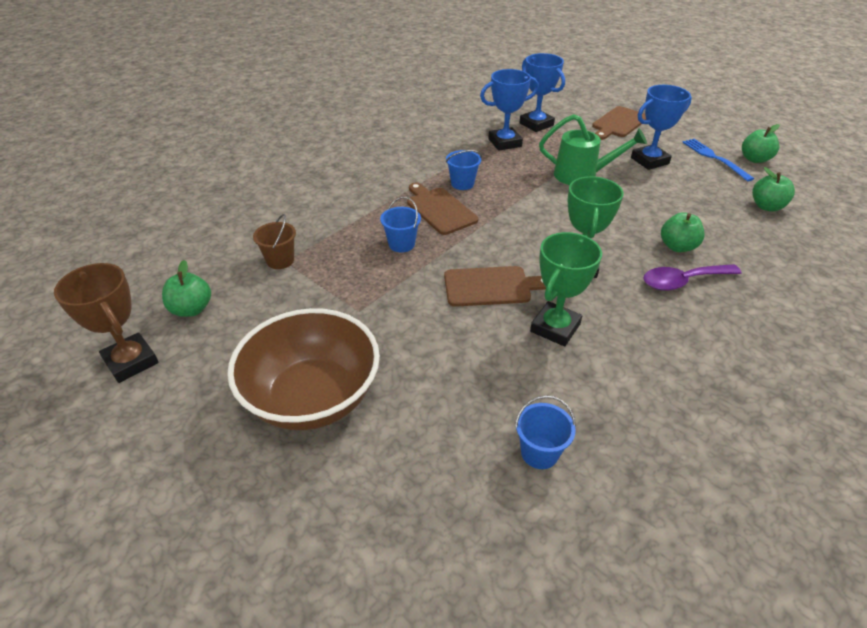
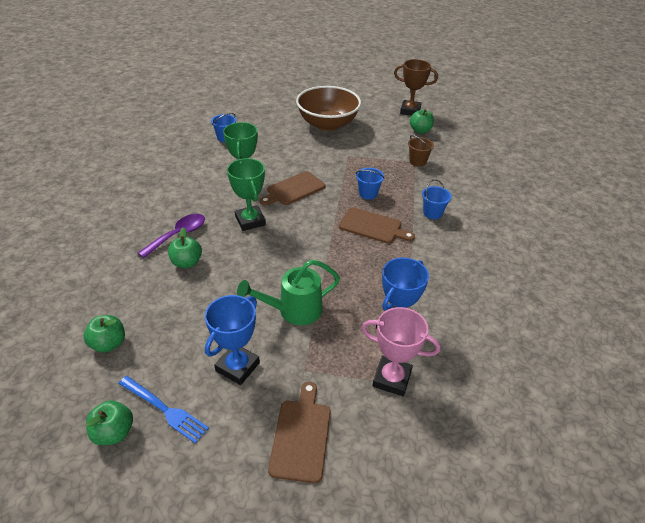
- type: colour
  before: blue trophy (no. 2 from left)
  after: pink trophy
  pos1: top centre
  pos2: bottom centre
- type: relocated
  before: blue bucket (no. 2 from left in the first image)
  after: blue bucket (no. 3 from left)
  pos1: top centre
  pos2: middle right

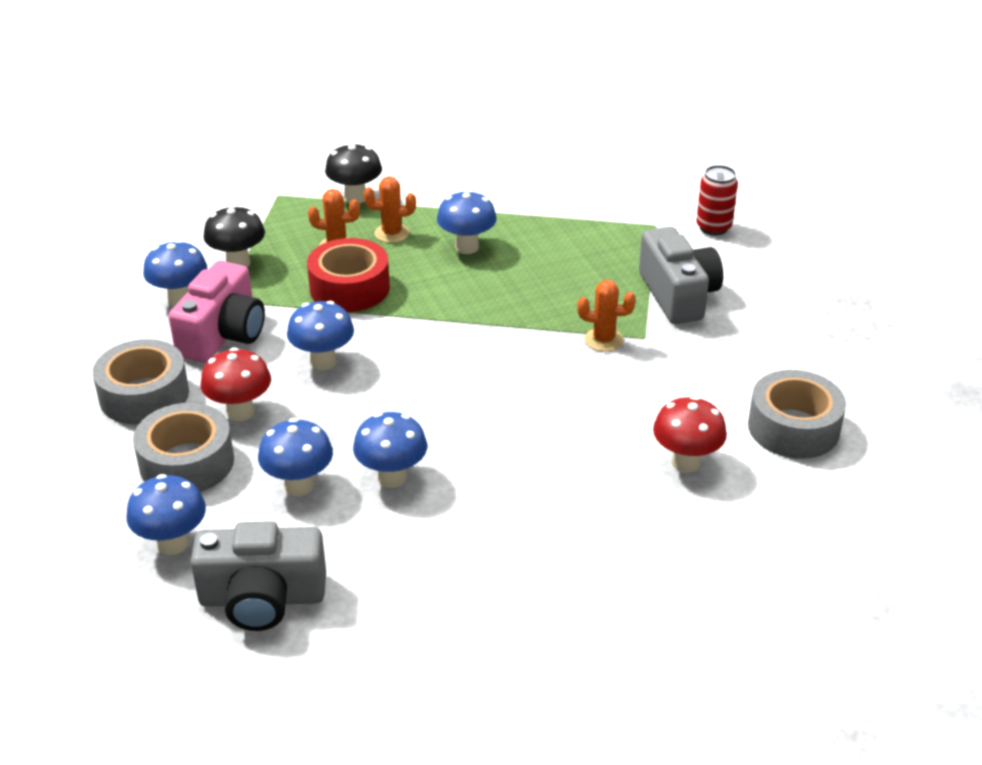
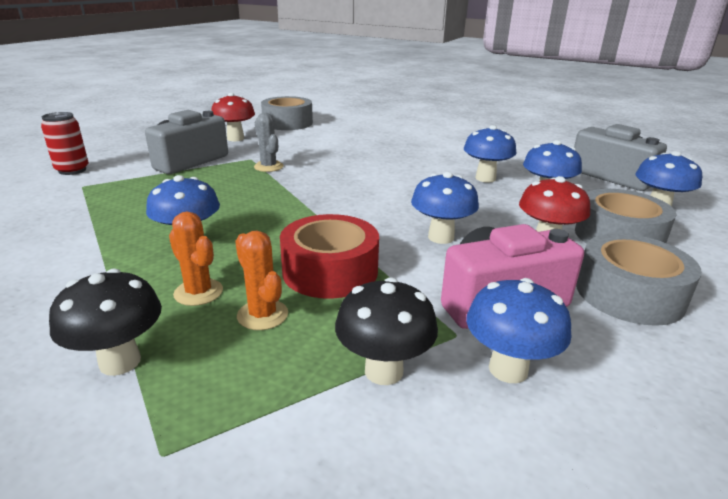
- type: relocated
  before: red mushroom (no. 2 from left in the first image)
  after: red mushroom (no. 1 from left)
  pos1: middle right
  pos2: top left
- type: colour
  before: orange cactus (no. 3 from left)
  after: grey cactus
  pos1: centre
  pos2: top centre

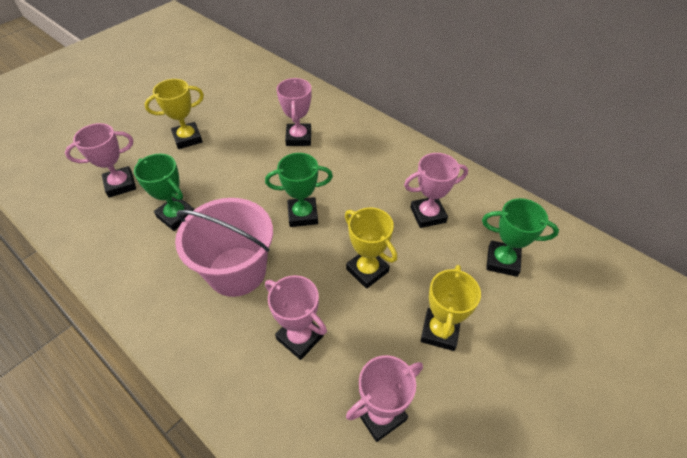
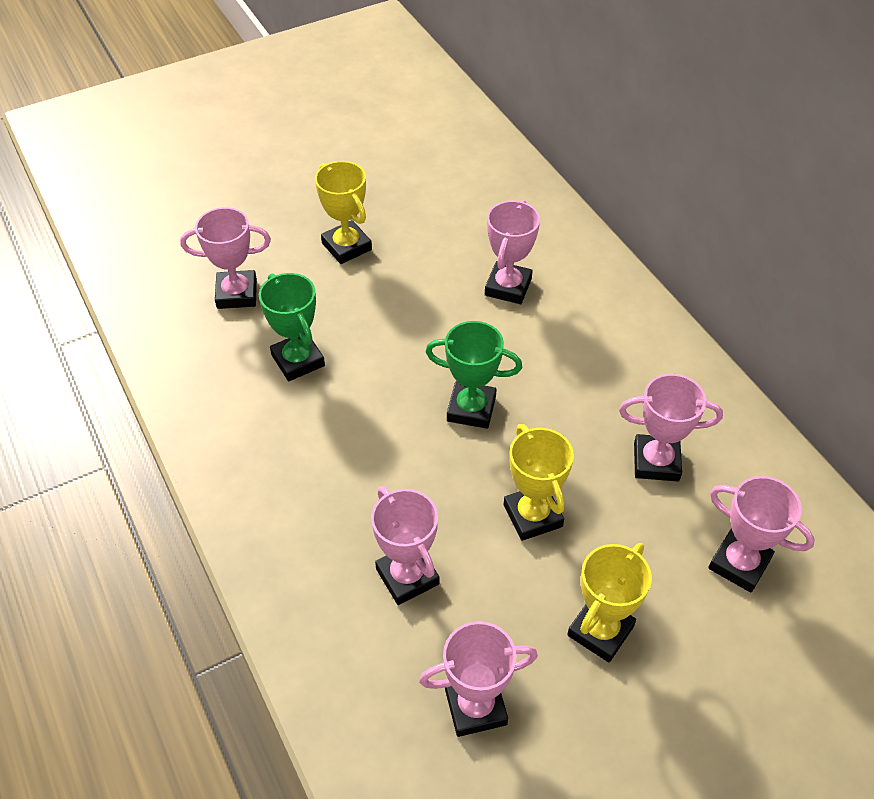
- type: spun
  before: yellow trophy (no. 1 from left)
  pos1: top left
  pos2: top centre
  turn: 60
- type: colour
  before: green trophy (no. 3 from left)
  after: pink trophy (no. 6 from left)
  pos1: middle right
  pos2: bottom right
- type: missing
  before: pink bucket
  pos1: middle left

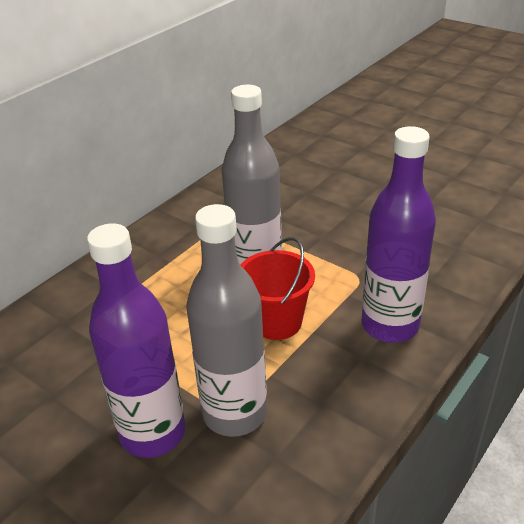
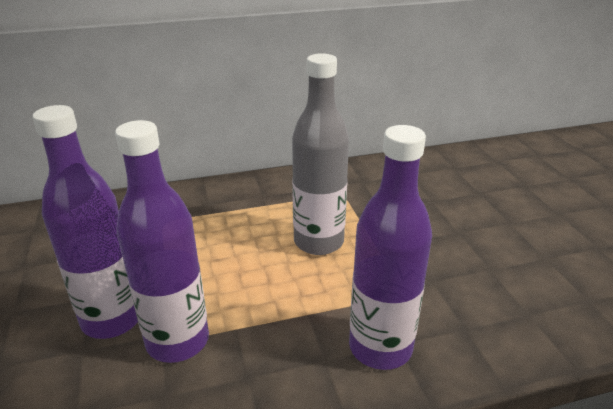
- type: colour
  before: grey bottle (no. 1 from left)
  after: purple bottle (no. 2 from left)
  pos1: centre
  pos2: middle left
- type: missing
  before: red bucket
  pos1: centre

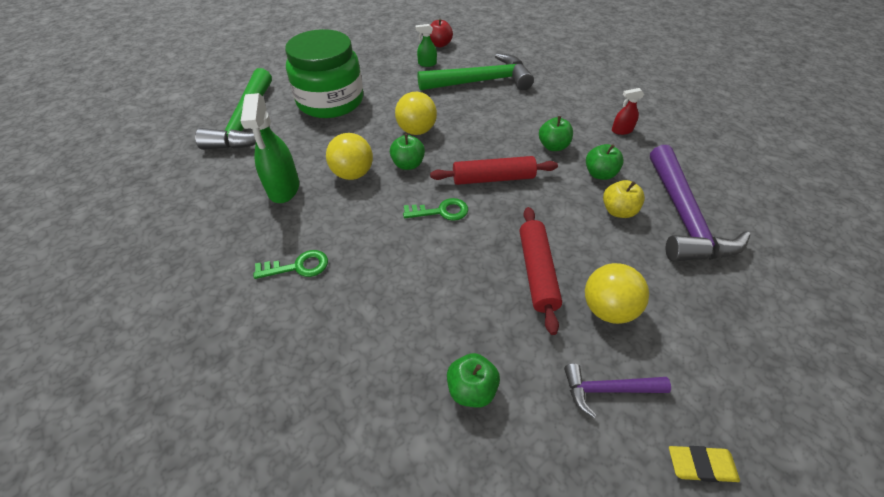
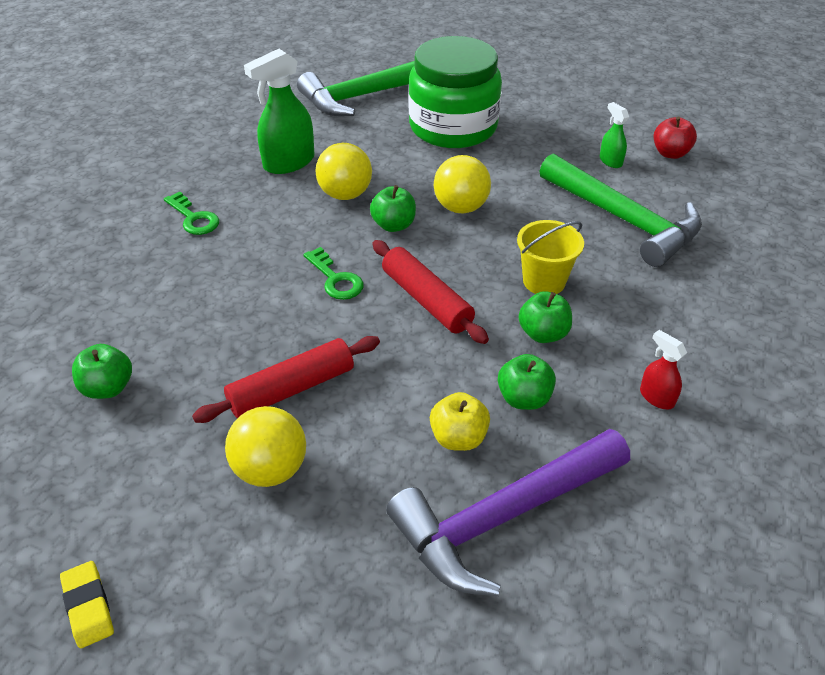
- type: appeared
  after: yellow bucket
  pos2: middle right
- type: missing
  before: purple hammer (no. 1 from left)
  pos1: bottom right

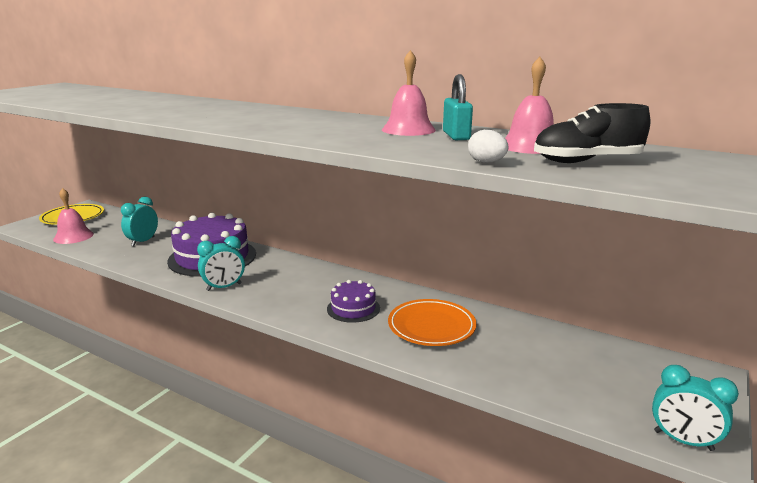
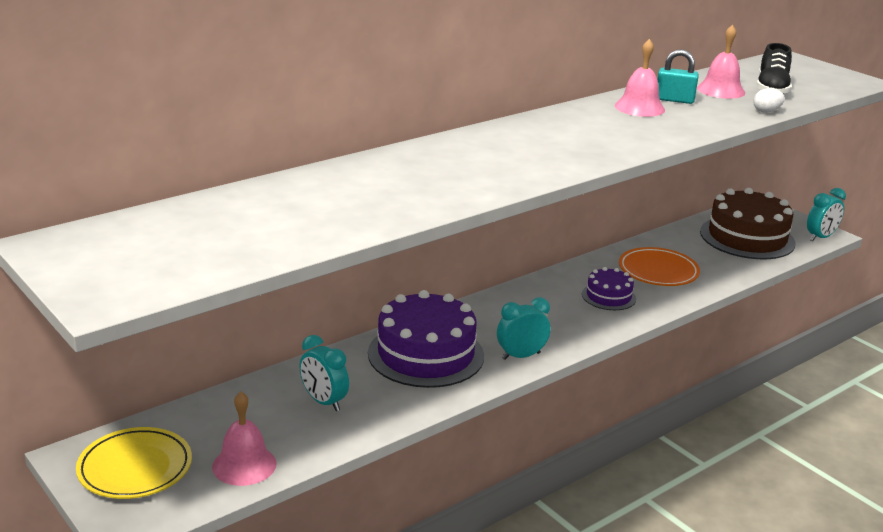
- type: spun
  before: turquoise clock (no. 2 from left)
  pos1: middle left
  pos2: centre
  turn: -105
- type: appeared
  after: brown cake
  pos2: middle right

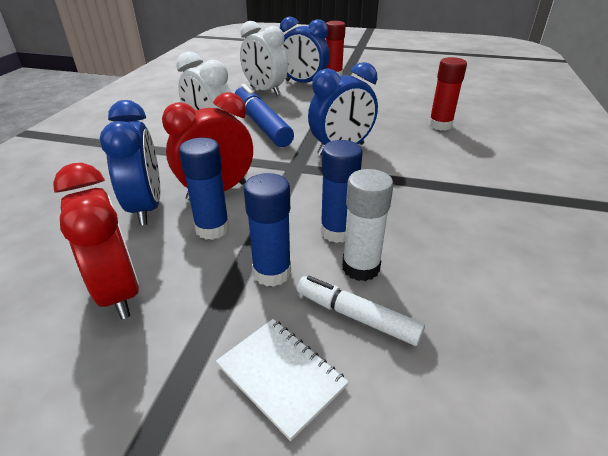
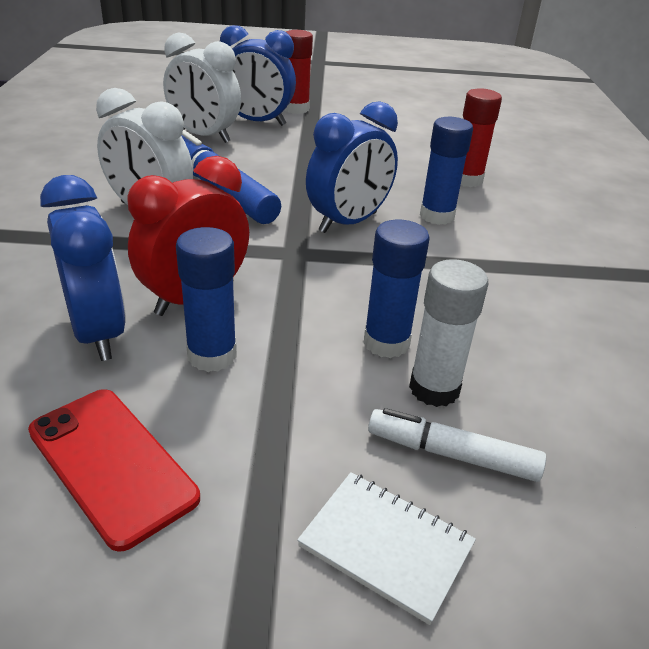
- type: exchanged
  before: red clock (no. 1 from left)
  after: red phone
  pos1: middle left
  pos2: bottom left
- type: relocated
  before: blue glue stick (no. 2 from left in the first image)
  after: blue glue stick (no. 3 from left)
  pos1: centre
  pos2: top right

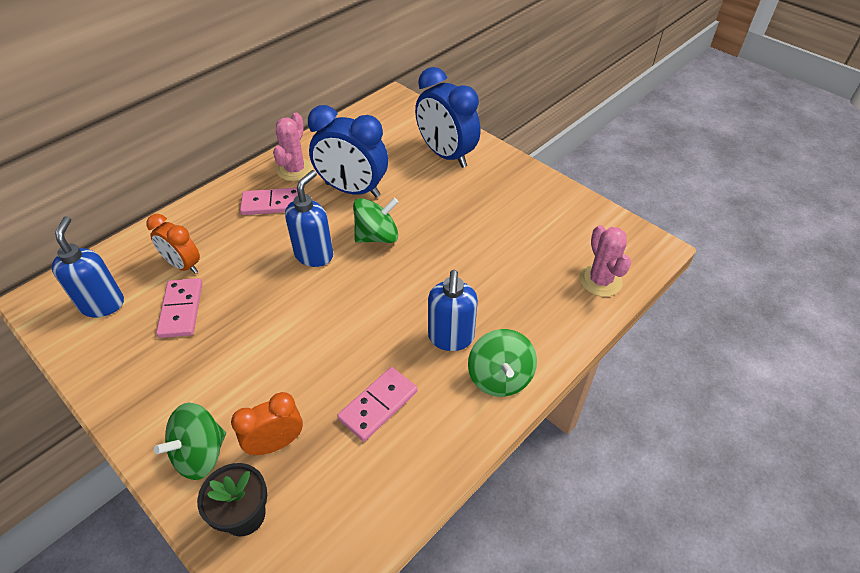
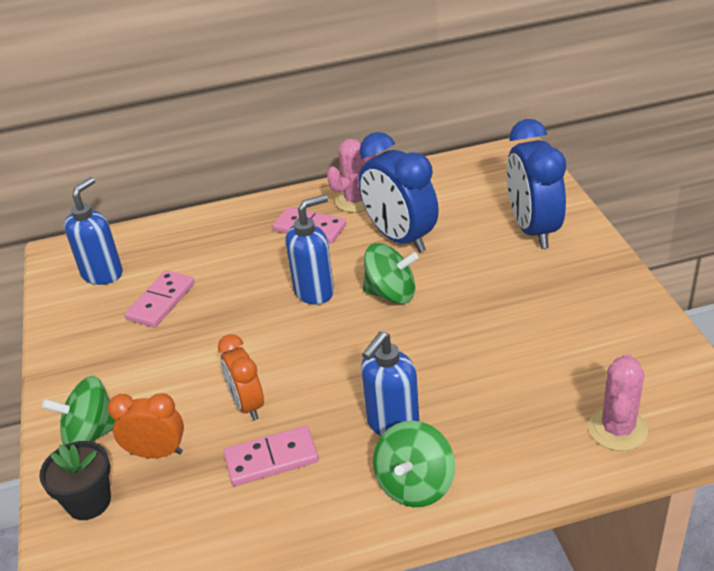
- type: relocated
  before: orange clock (no. 1 from left in the first image)
  after: orange clock (no. 2 from left)
  pos1: middle left
  pos2: centre

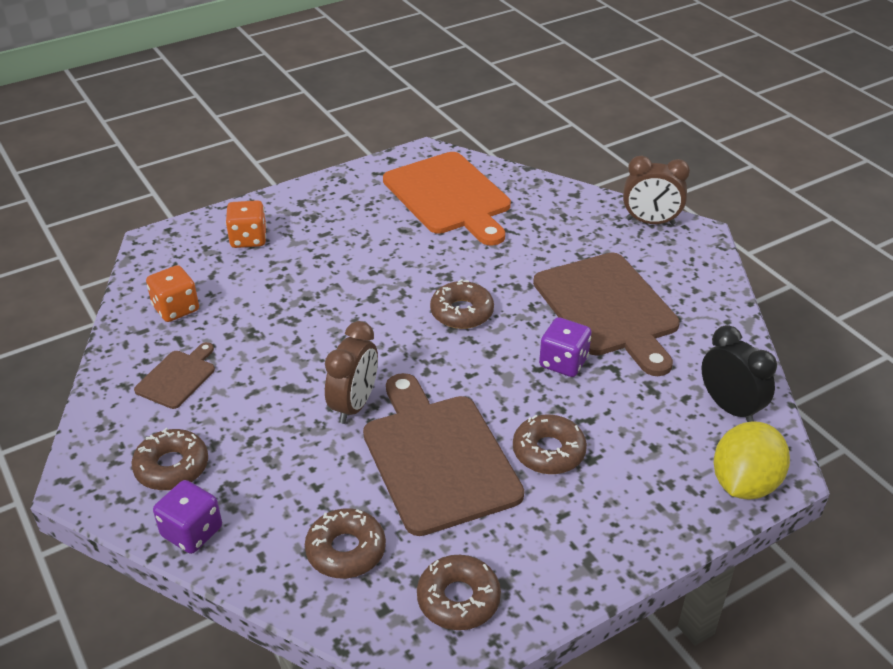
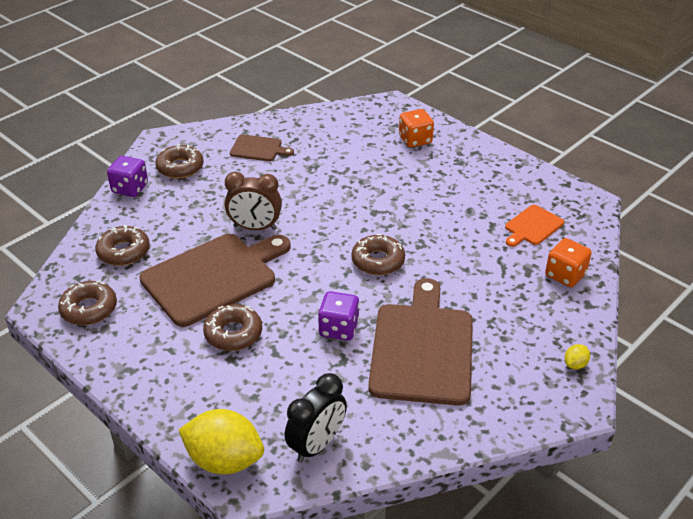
- type: spun
  before: brown cutting board (no. 3 from left)
  pos1: middle right
  pos2: centre
  turn: 135
- type: size
  before: orange cutting board
  pos1: top centre
  pos2: middle right
  scale: 0.48
- type: relocated
  before: orange dice (no. 1 from left in the first image)
  after: orange dice (no. 2 from left)
  pos1: middle left
  pos2: middle right
- type: exchanged
  before: brown clock (no. 2 from left)
  after: yellow lemon (no. 2 from left)
  pos1: top right
  pos2: bottom right

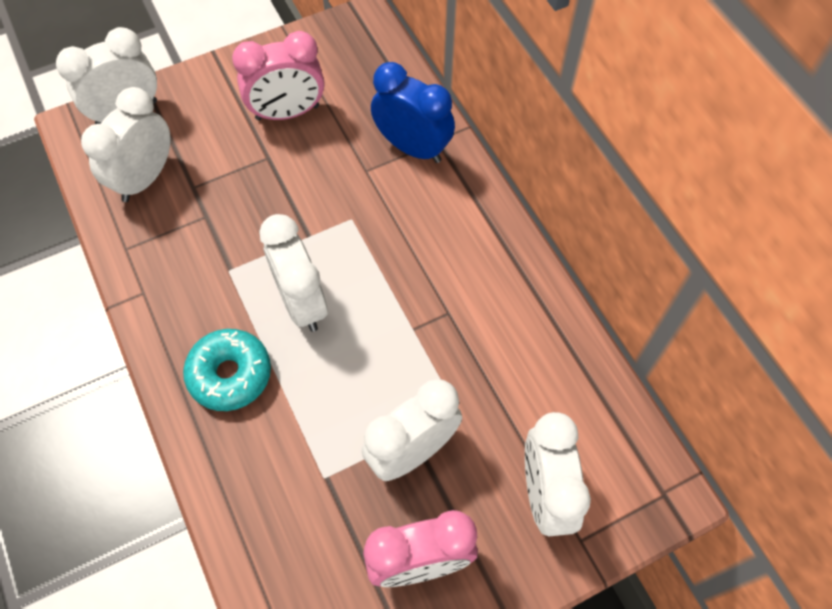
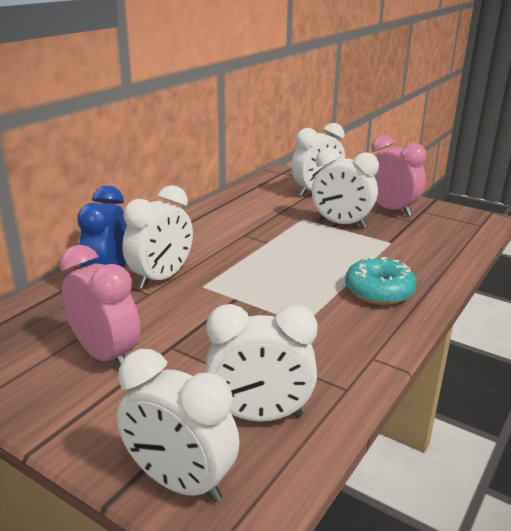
- type: relocated
  before: white clock (no. 3 from left in the first image)
  after: white clock (no. 1 from left)
  pos1: centre
  pos2: middle left

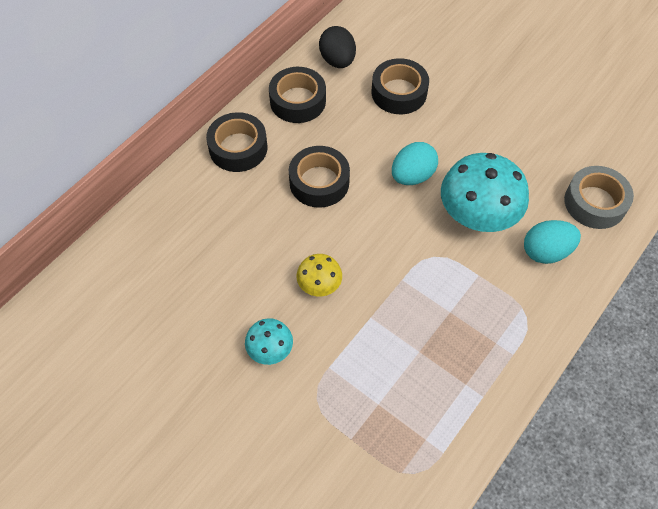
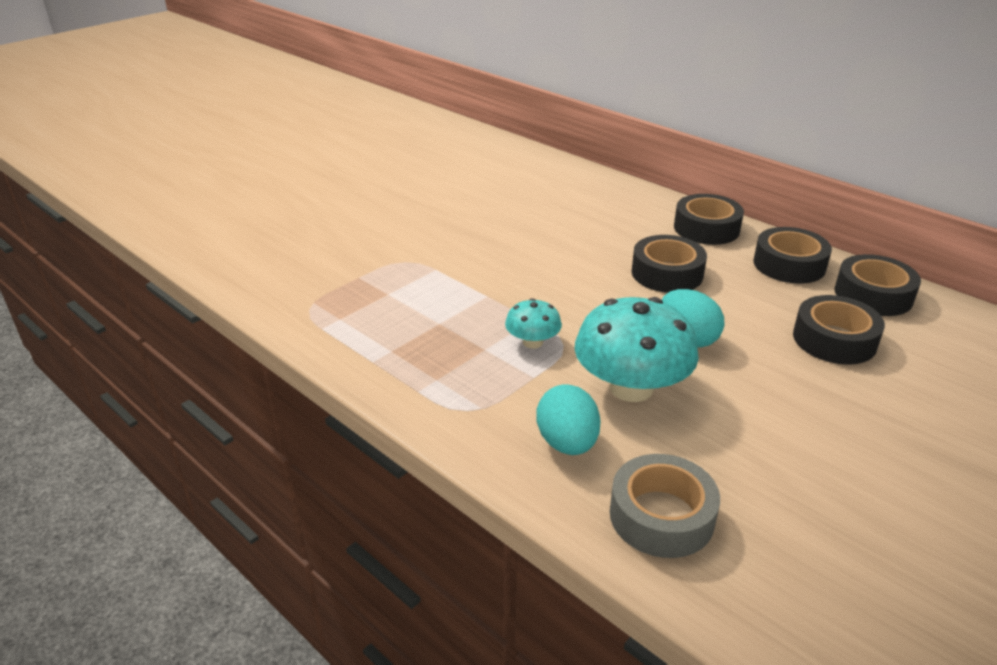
- type: relocated
  before: turquoise mushroom (no. 1 from left)
  pos1: bottom centre
  pos2: centre
- type: exchanged
  before: black egg
  after: black tape (no. 5 from left)
  pos1: top centre
  pos2: middle right
- type: missing
  before: yellow mushroom
  pos1: centre

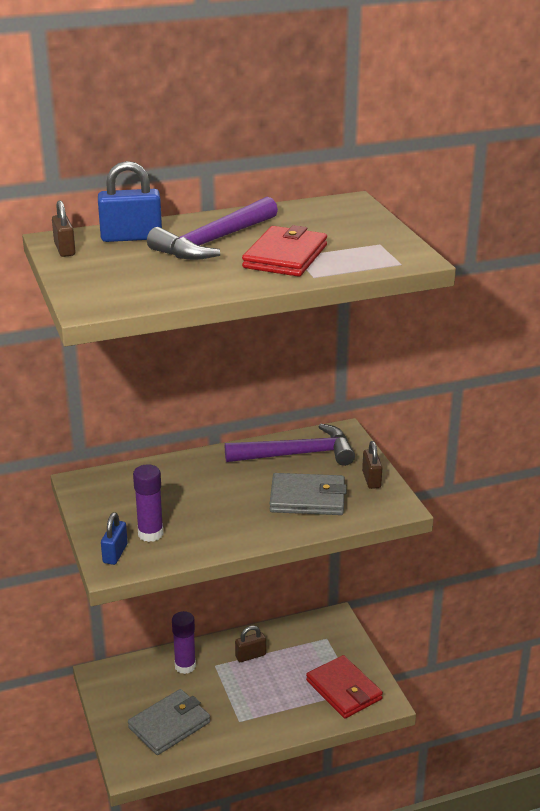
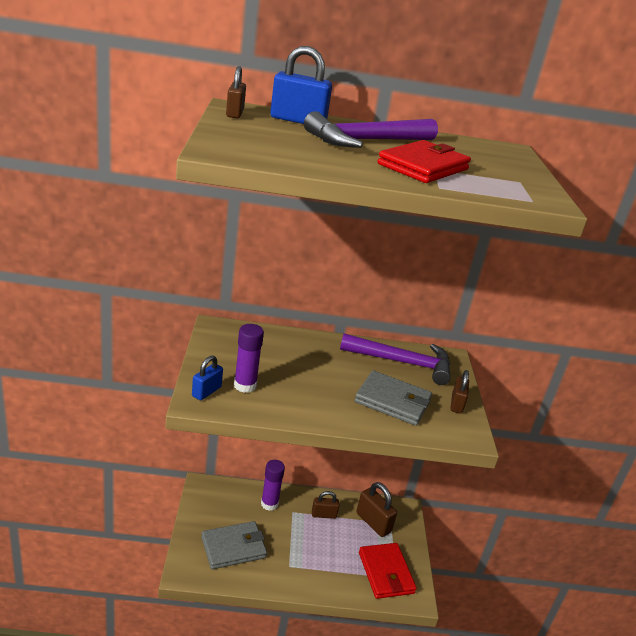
- type: appeared
  after: brown padlock (no. 3 from left)
  pos2: bottom centre

